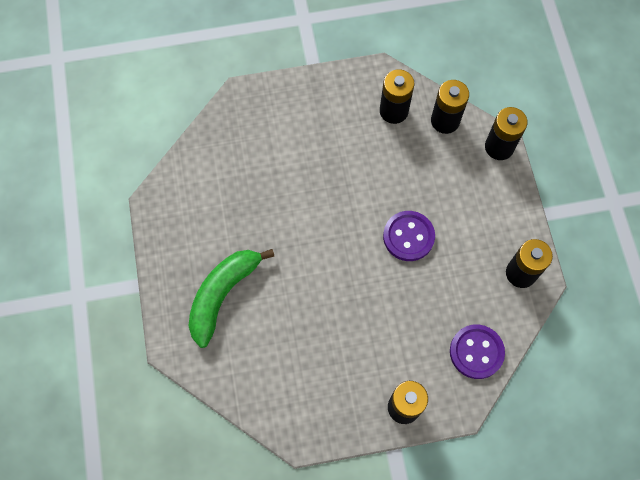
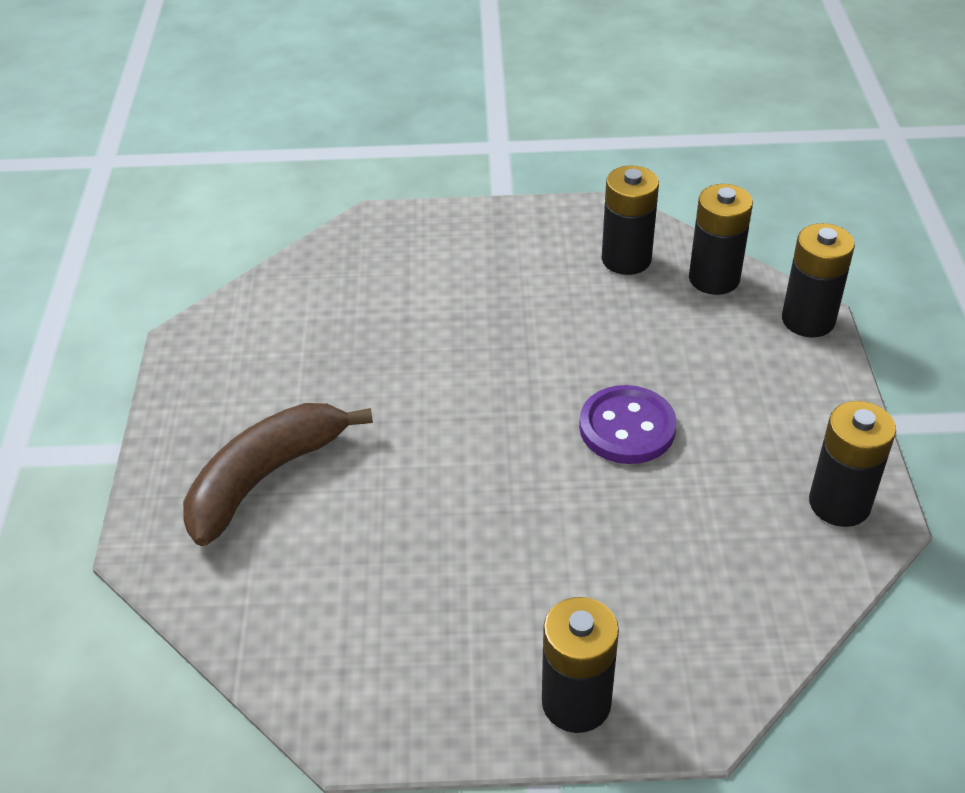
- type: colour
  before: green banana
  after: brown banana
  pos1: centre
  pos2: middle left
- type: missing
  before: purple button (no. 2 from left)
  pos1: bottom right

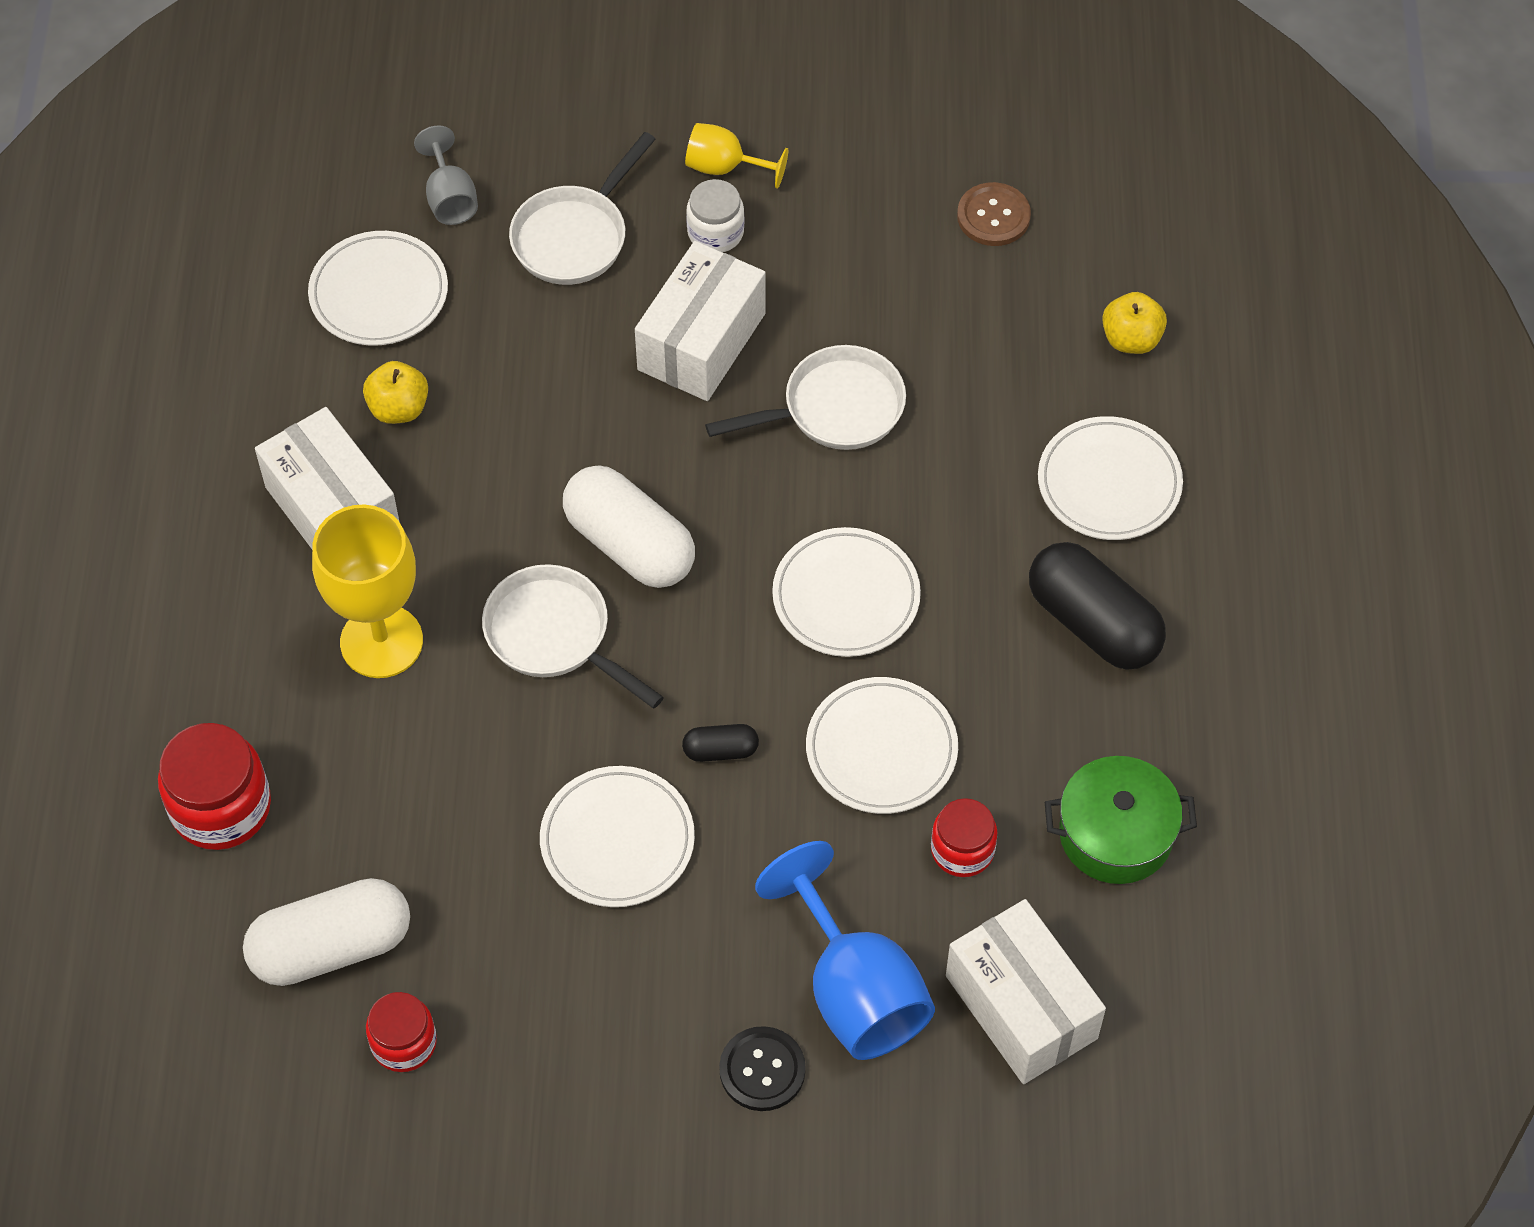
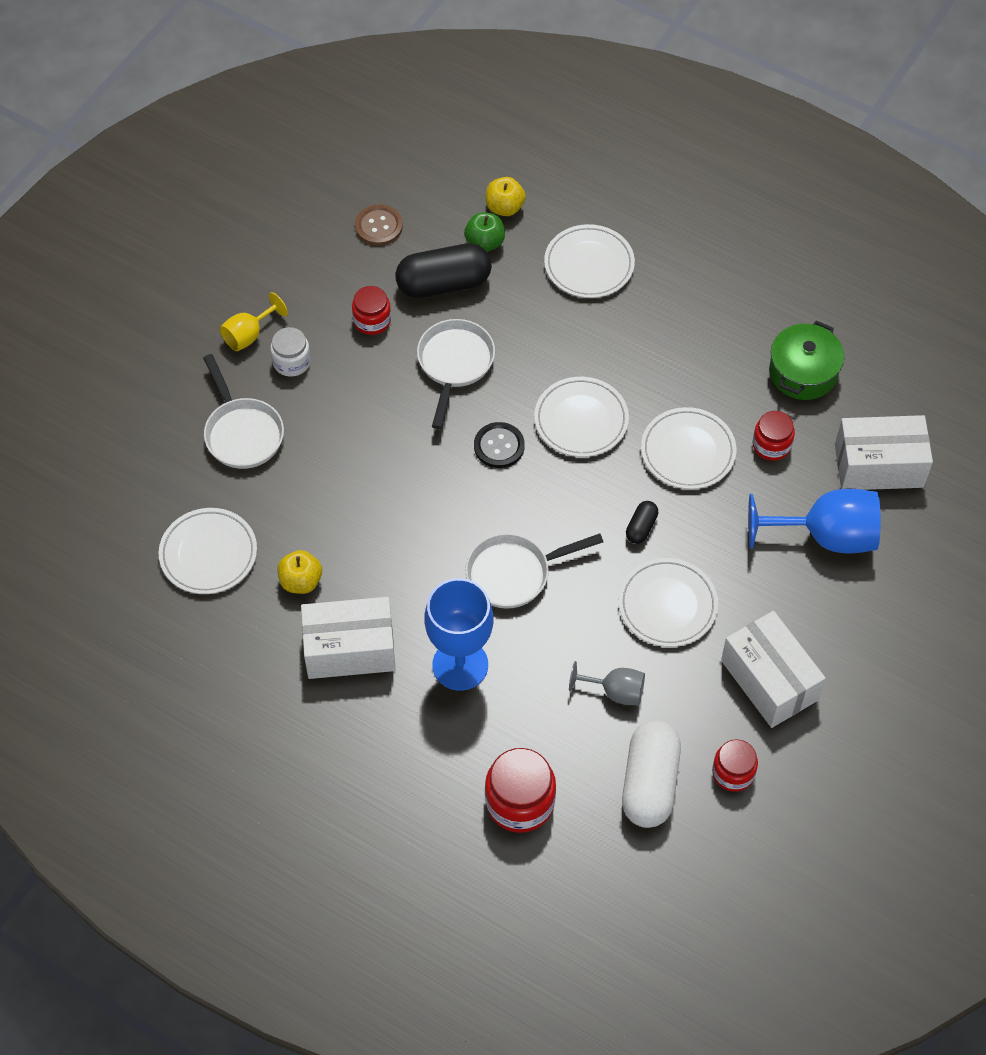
- type: appeared
  after: red jar (no. 1 from left)
  pos2: top centre
- type: relocated
  before: black capsule (no. 2 from left in the first image)
  after: black capsule (no. 1 from left)
  pos1: middle right
  pos2: top centre
- type: colour
  before: yellow goblet (no. 1 from left)
  after: blue goblet (no. 1 from left)
  pos1: middle left
  pos2: centre
- type: appeared
  after: green apple
  pos2: top centre
- type: relocated
  before: black button
  pos1: bottom centre
  pos2: centre
- type: relocated
  before: grey goblet
  pos1: top left
  pos2: centre
- type: relocated
  before: white box (no. 2 from left)
  pos1: top centre
  pos2: middle right
- type: missing
  before: white capsule (no. 2 from left)
  pos1: centre

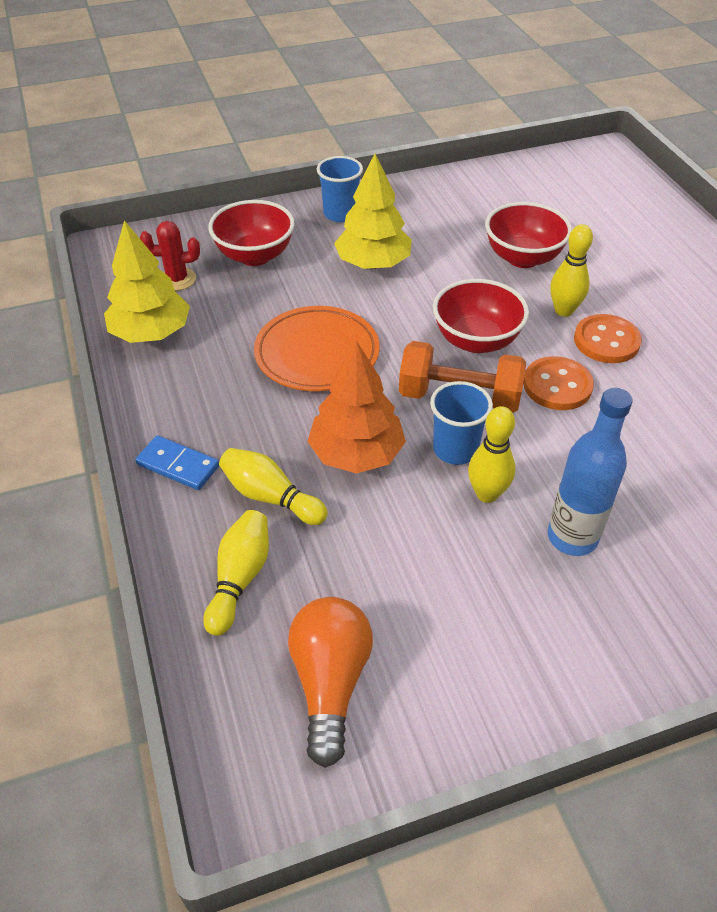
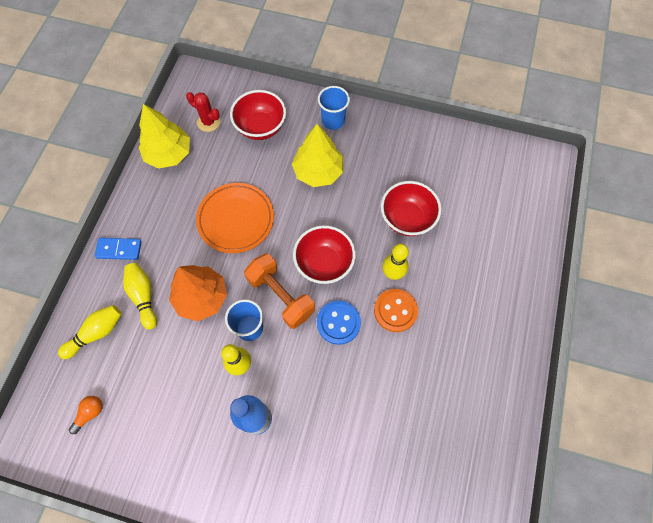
- type: size
  before: orange light bulb
  pos1: bottom centre
  pos2: bottom left
  scale: 0.51
- type: spun
  before: blue domino
  pos1: middle left
  pos2: middle left
  turn: -60
- type: colour
  before: orange button (no. 1 from left)
  after: blue button
  pos1: middle right
  pos2: centre

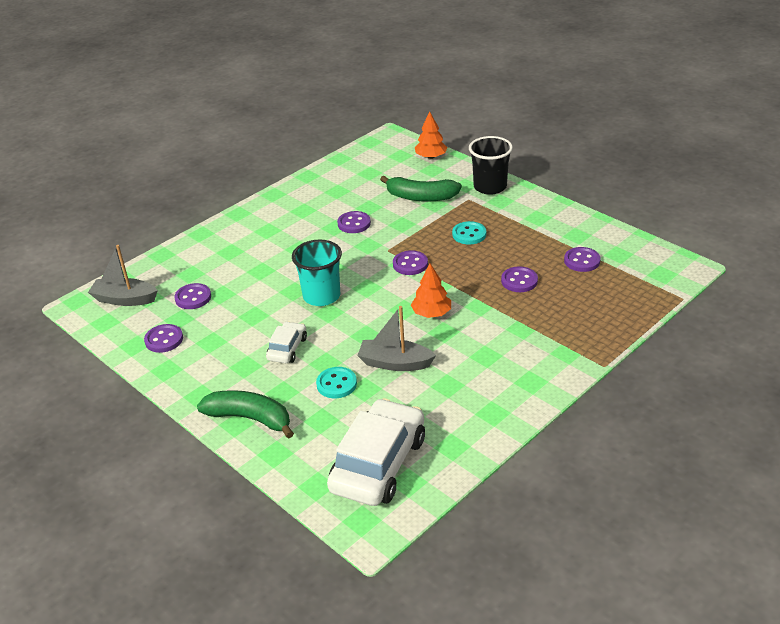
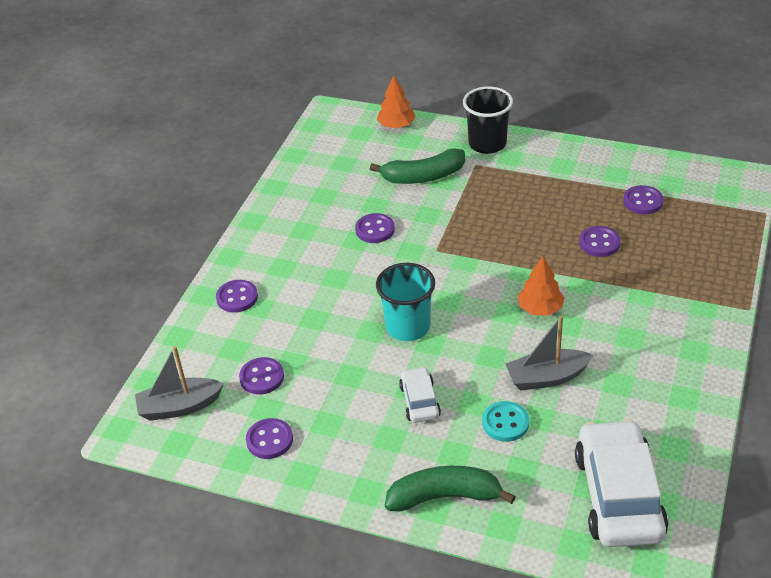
- type: relocated
  before: purple button (no. 4 from left in the first image)
  after: purple button (no. 1 from left)
  pos1: centre
  pos2: middle left
- type: missing
  before: turquoise button (no. 2 from left)
  pos1: centre

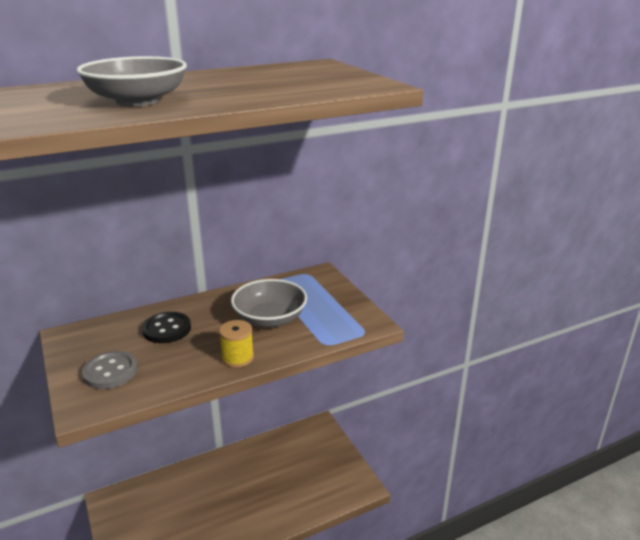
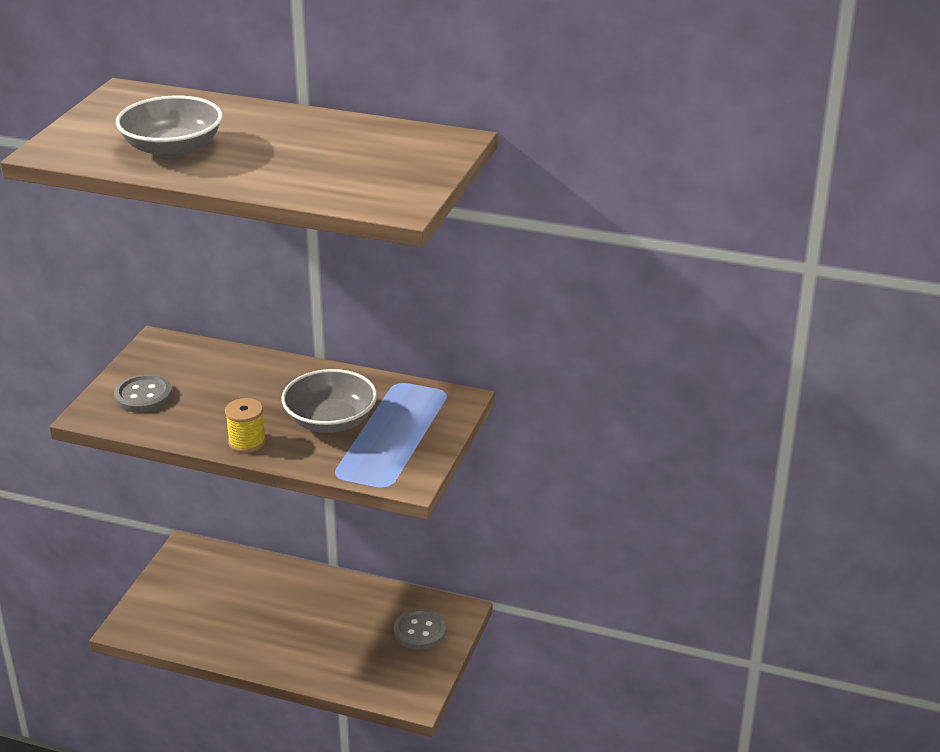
- type: appeared
  after: grey button (no. 2 from left)
  pos2: bottom centre
- type: missing
  before: black button
  pos1: middle left

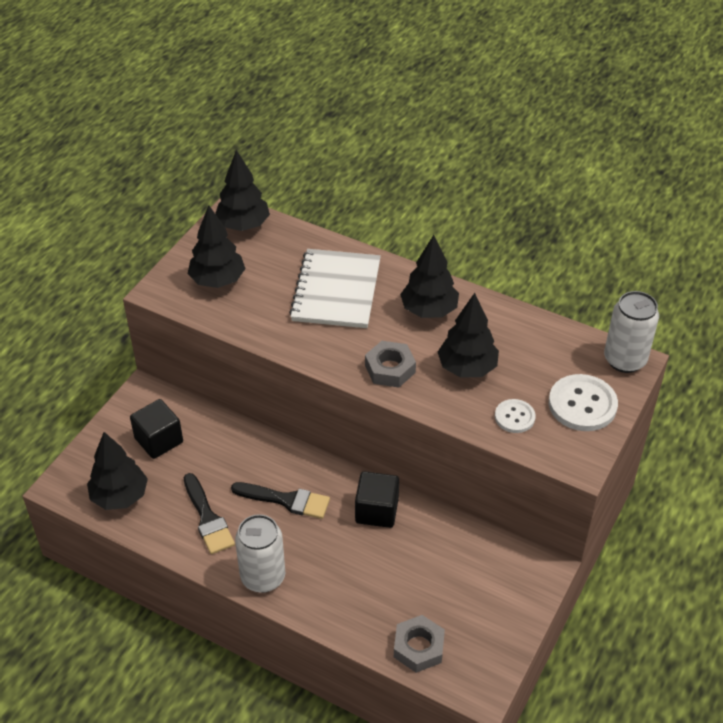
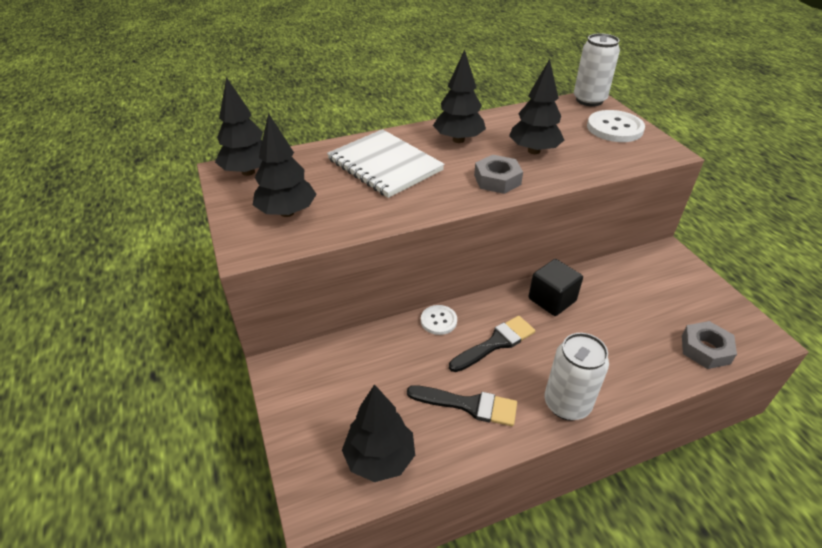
- type: relocated
  before: white button (no. 1 from left)
  pos1: middle right
  pos2: centre
- type: missing
  before: black cube (no. 1 from left)
  pos1: middle left

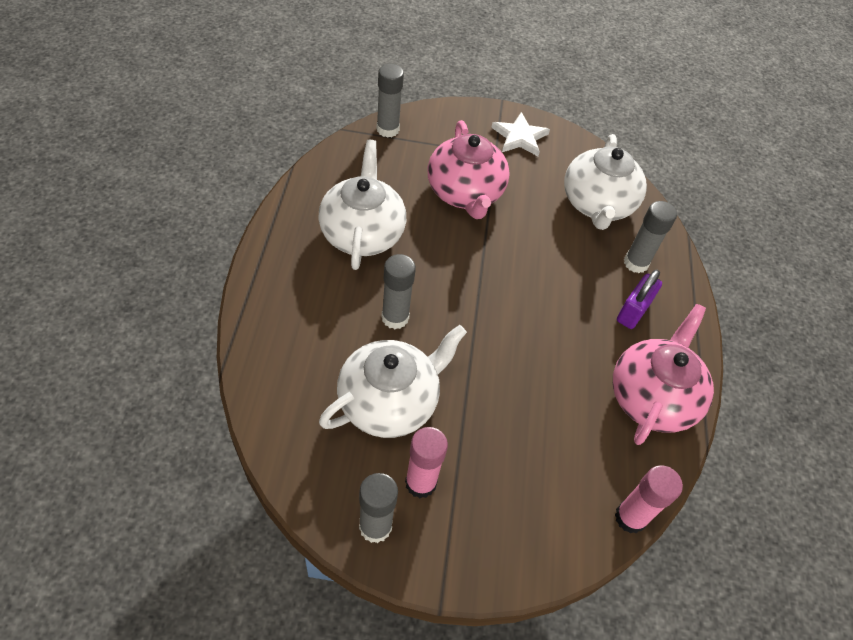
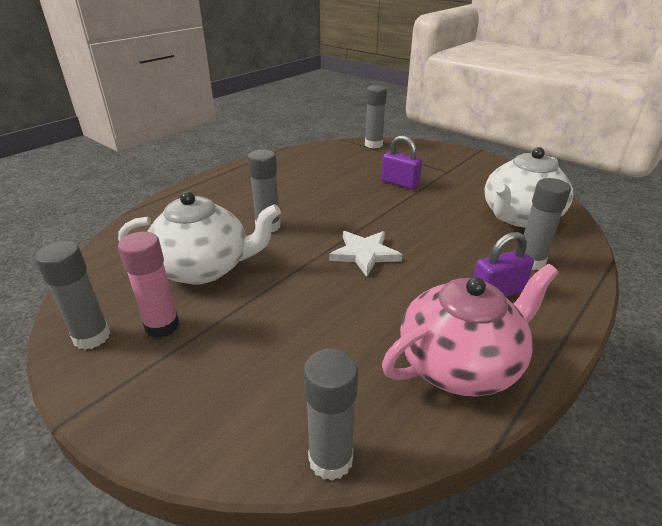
- type: colour
  before: pink glue stick (no. 2 from left)
  after: grey glue stick (no. 3 from left)
  pos1: bottom right
  pos2: bottom centre
- type: relocated
  before: white star
  pos1: top centre
  pos2: centre
- type: exchanged
  before: pink teapot (no. 1 from left)
  after: purple padlock (no. 1 from left)
  pos1: top centre
  pos2: top centre
- type: missing
  before: white teapot (no. 1 from left)
  pos1: top centre

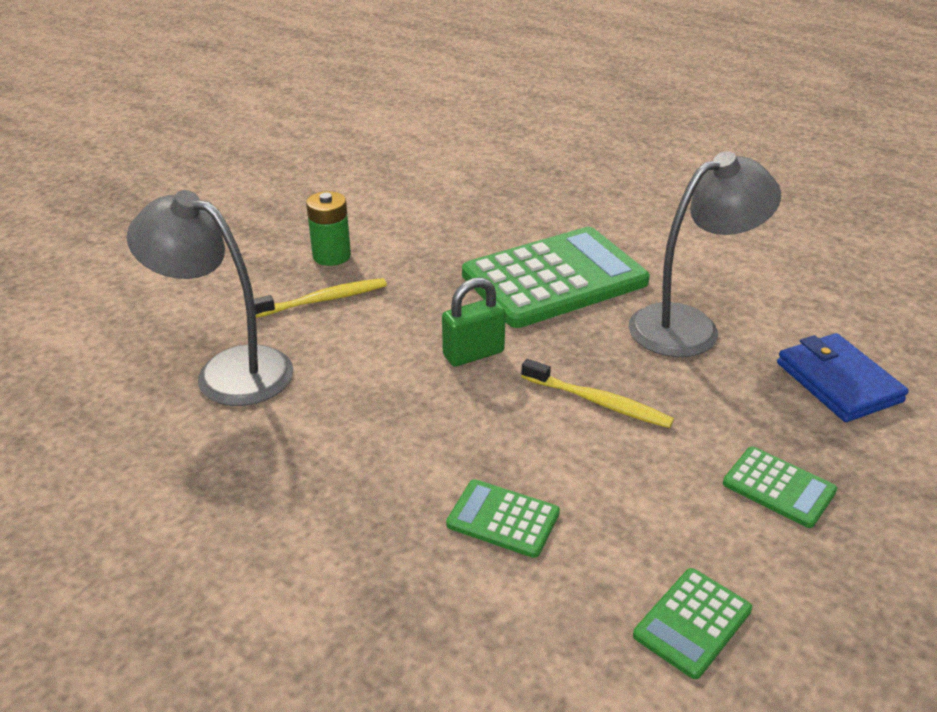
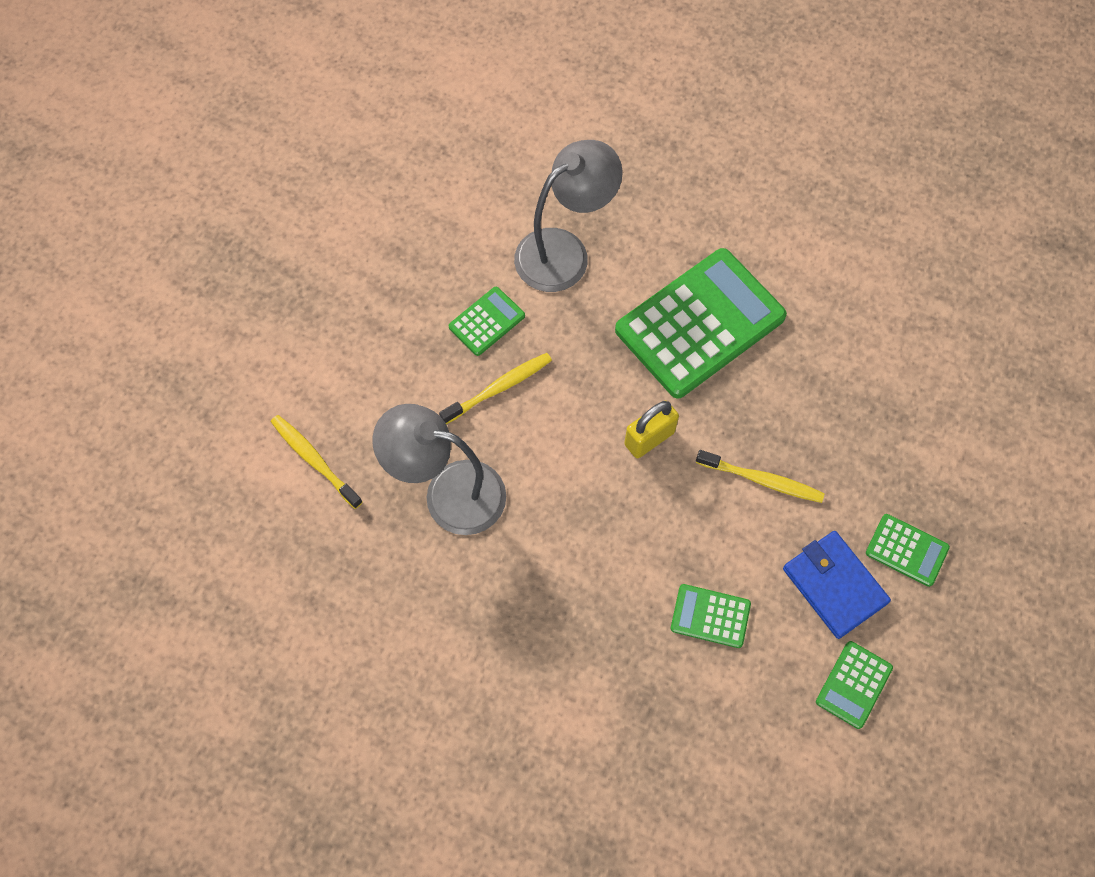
- type: appeared
  after: yellow toothbrush (no. 1 from left)
  pos2: middle left
- type: exchanged
  before: green battery
  after: green calculator (no. 1 from left)
  pos1: top centre
  pos2: centre
- type: relocated
  before: grey lamp (no. 2 from left)
  pos1: middle right
  pos2: top centre
- type: colour
  before: green padlock
  after: yellow padlock
  pos1: centre
  pos2: centre
- type: relocated
  before: blue wallet
  pos1: middle right
  pos2: bottom right

